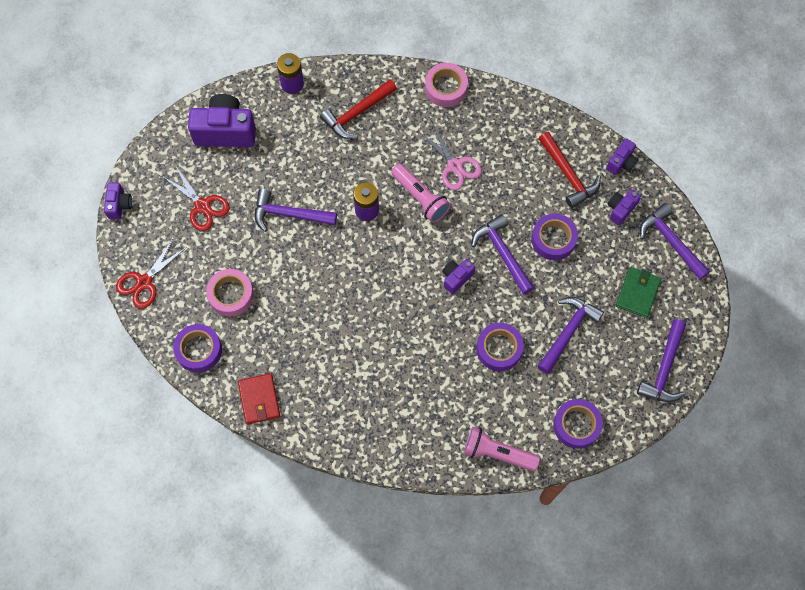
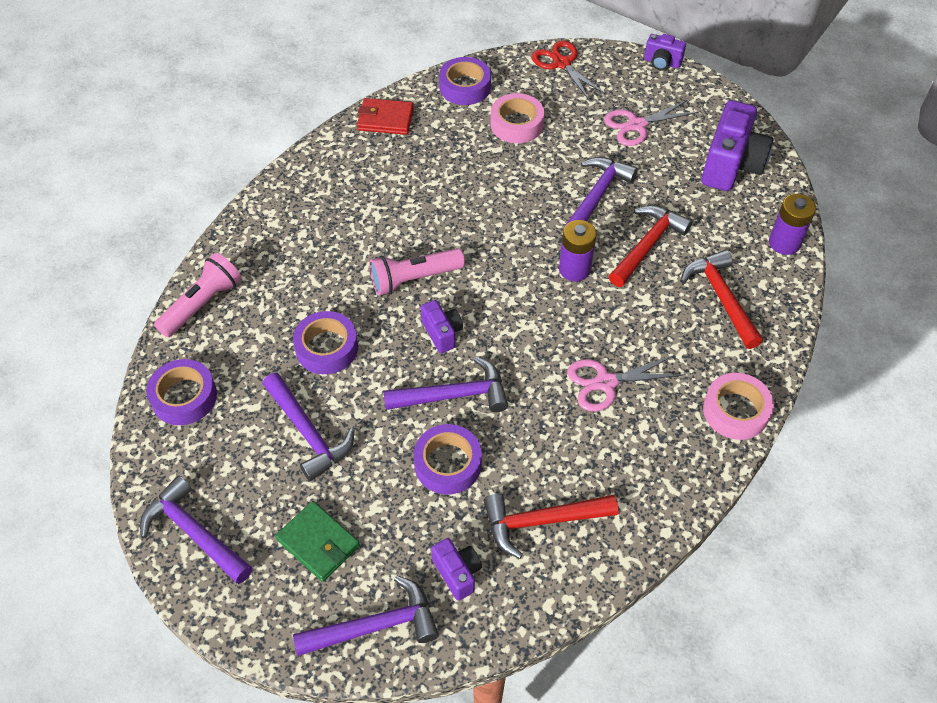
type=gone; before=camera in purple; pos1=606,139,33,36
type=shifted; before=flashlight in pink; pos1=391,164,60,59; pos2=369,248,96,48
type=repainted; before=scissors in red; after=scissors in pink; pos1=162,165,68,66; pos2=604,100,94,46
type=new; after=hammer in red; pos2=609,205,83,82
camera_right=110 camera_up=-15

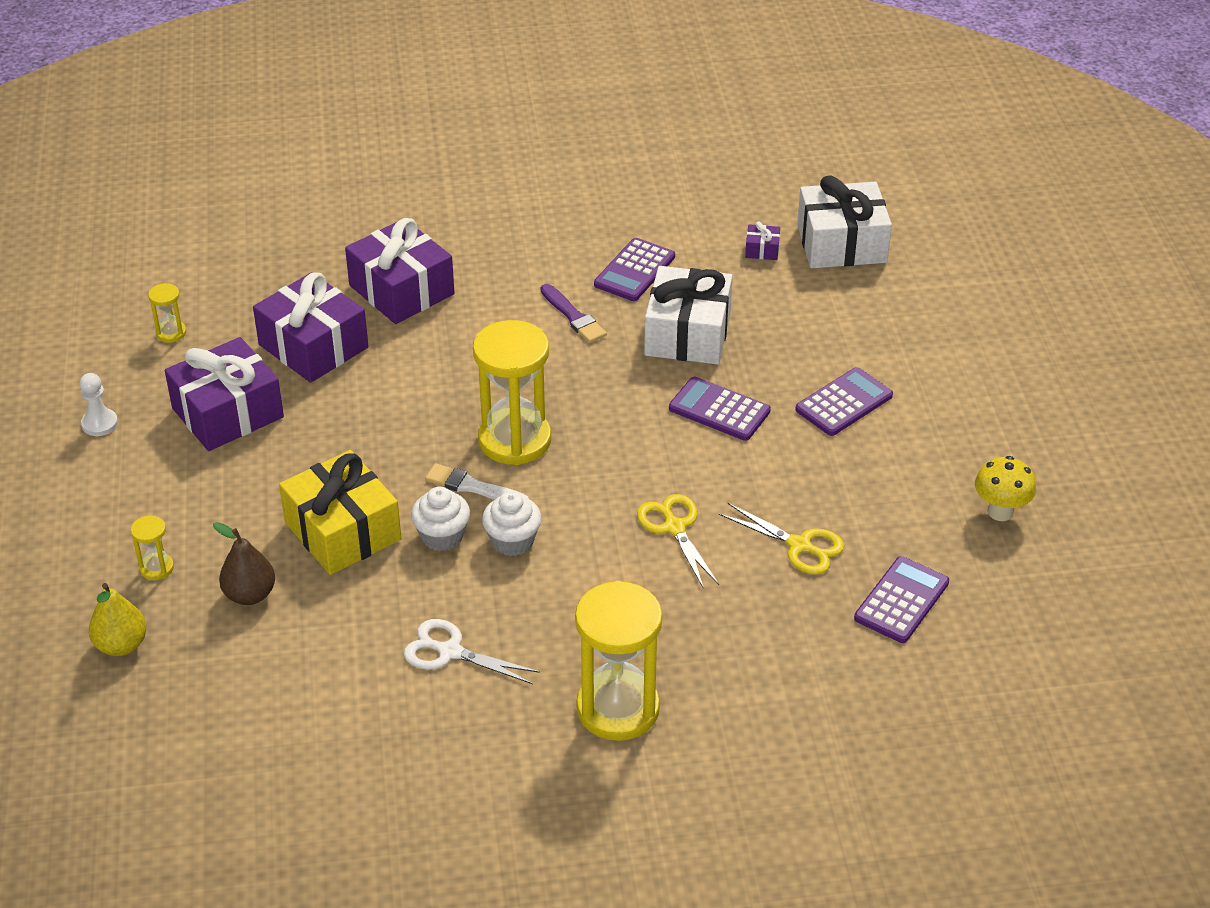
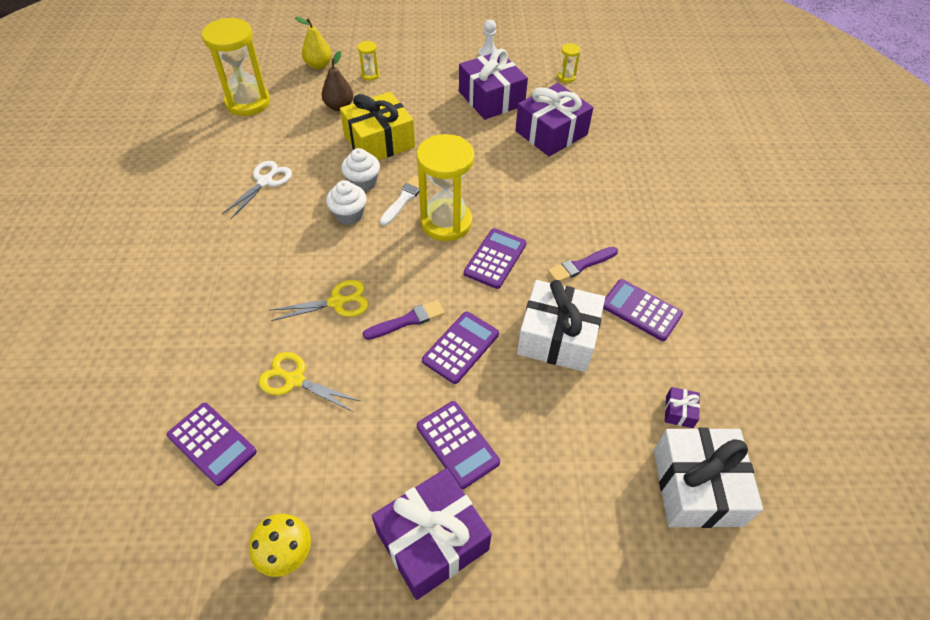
type=shifted; before=gift in purple; pos1=345,218,109,106; pos2=372,468,120,132
type=rotated; before=scissors in yellow; pos1=719,503,125,72; pos2=258,352,102,60; turn=75
type=shifted; before=hourglass in yellow; pos1=575,581,88,160; pos2=202,18,68,98
type=new; after=calculator in purple; pos2=464,228,63,61
type=new; after=brush in purple; pos2=363,300,82,40
camera_right=95 camera_up=10

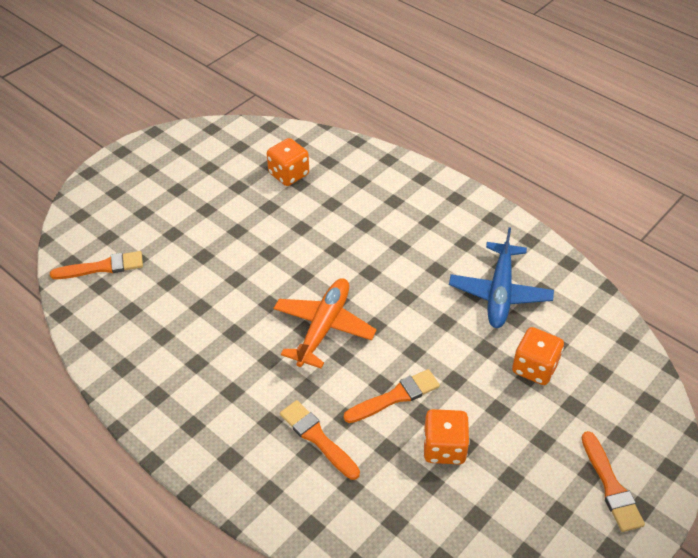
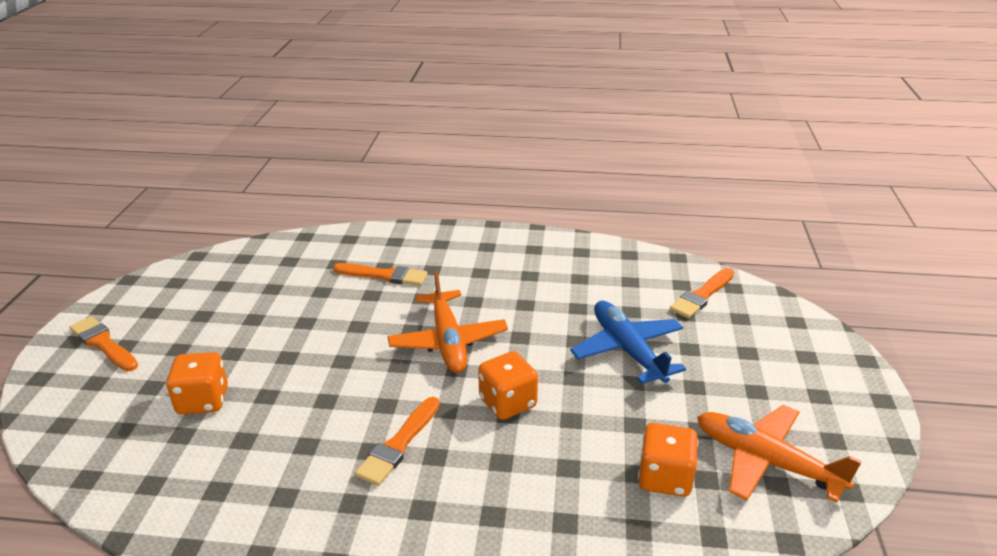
type=shifted; before=plane in blue; pos1=449,227,105,101; pos2=570,301,116,83
type=shifted; before=brush in orange; pos1=344,369,96,54; pos2=355,397,85,89
type=shifted; before=dice in orange; pos1=423,409,47,55; pos2=478,351,60,69
type=new; after=plane in orange; pos2=697,405,165,98
camera_right=145 camera_up=-15

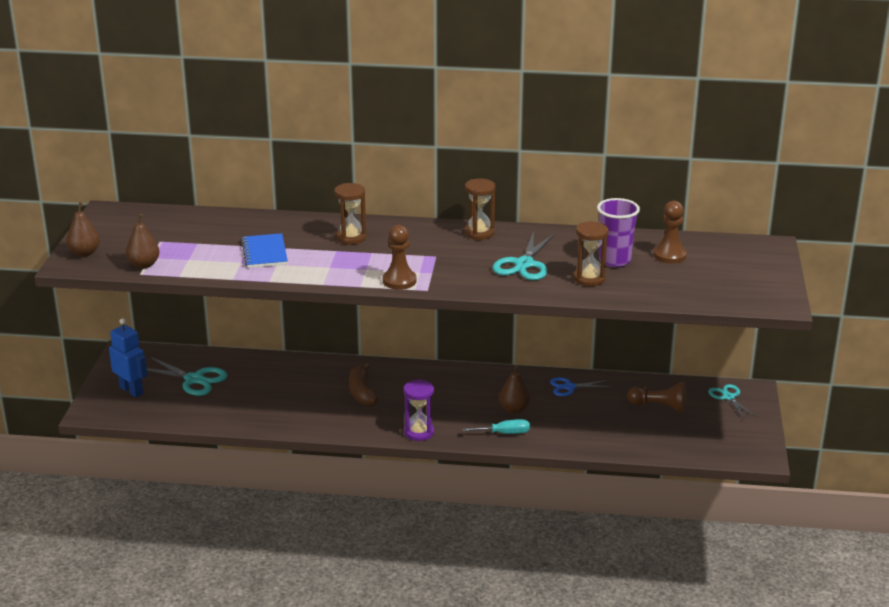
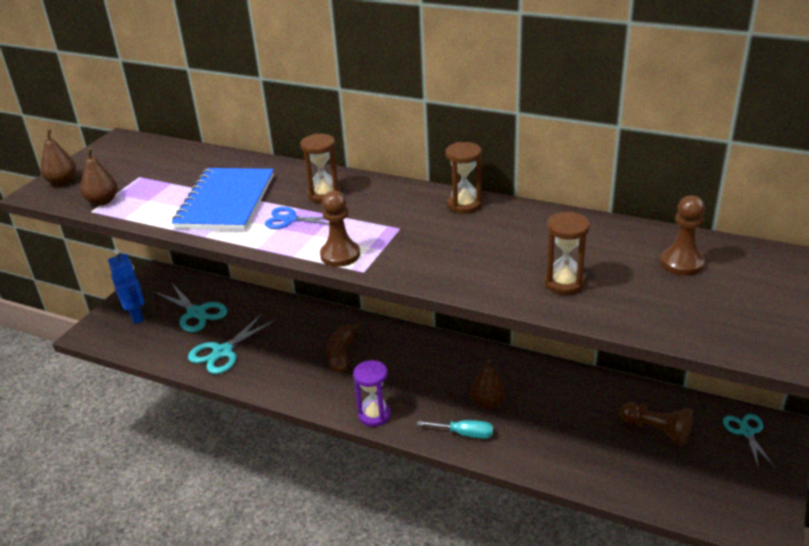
type=gone; before=cup in purple; pos1=597,198,43,69
type=shifted; before=scissors in turquoise; pos1=493,231,62,49; pos2=188,314,89,60
type=scaled; before=notebook in blue; pos1=242,233,46,35; pos2=172,168,102,62; scale=1.66
type=shifted; before=scissors in blue; pos1=550,377,61,19; pos2=265,207,64,22
camera_right=20 camera_up=5

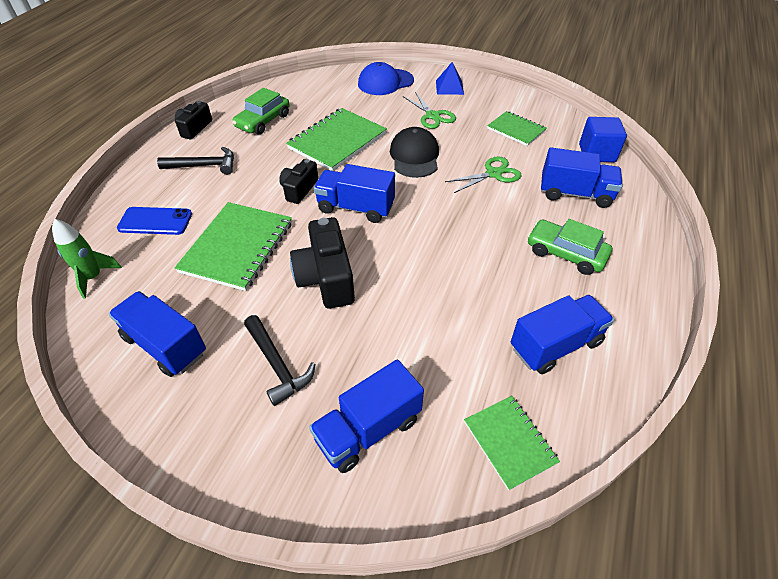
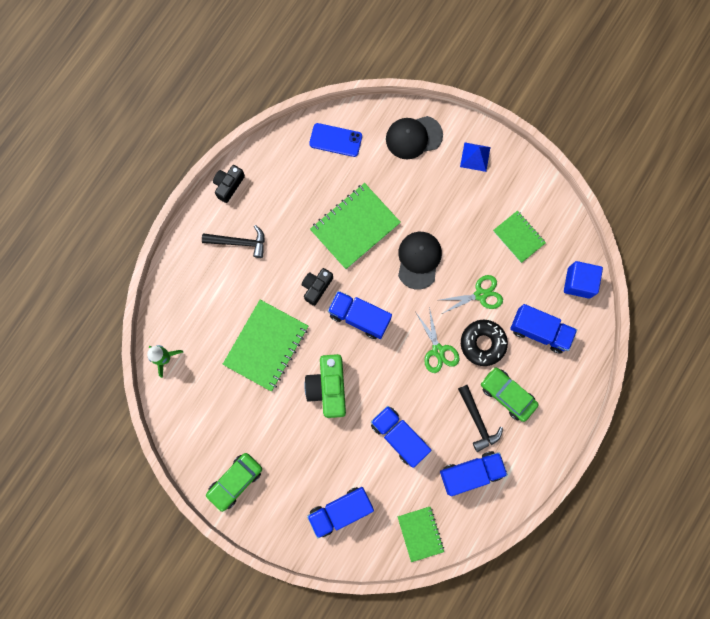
type=repainted; before=cap in blue; after=cap in black; pos1=358,62,56,33; pos2=386,116,57,43
type=shifted; before=car in green; pos1=232,88,58,47; pos2=206,453,56,59
type=shifted; before=scissors in green; pos1=403,92,53,37; pos2=416,307,43,66
type=shifted; before=phone in blue; pos1=117,207,75,28; pos2=309,123,53,34
type=repainted; before=camera in black; after=camera in green; pos1=290,217,65,92; pos2=304,354,42,64
type=shifted; before=truck in blue; pos1=109,291,97,86; pos2=371,406,60,62
type=shifted; before=hammer in black; pos1=244,315,71,91; pos2=458,385,45,67
type=new; after=donut in black; pos2=461,320,47,46
camera_right=10 camera_up=30

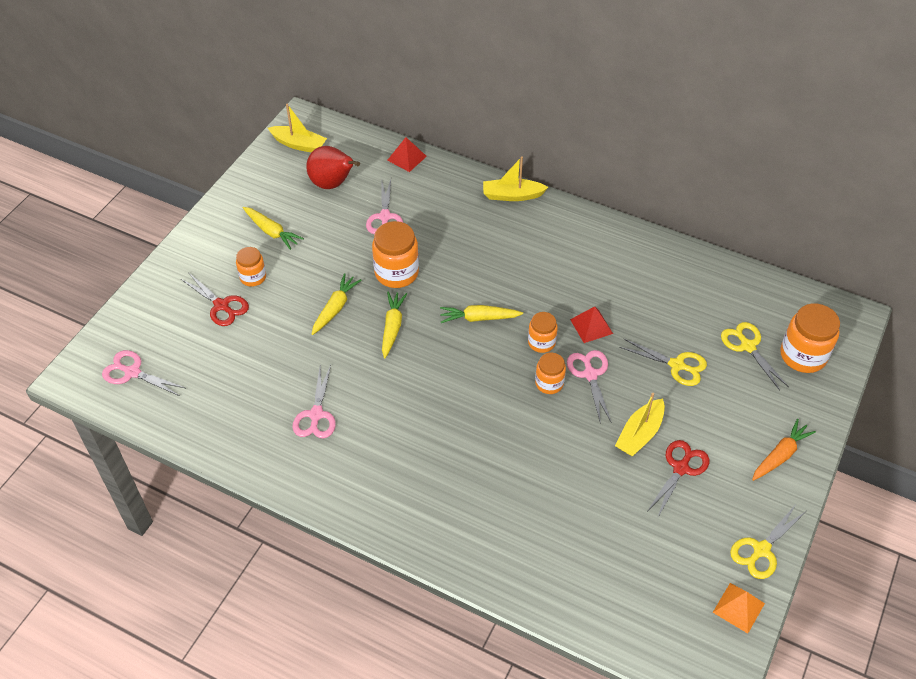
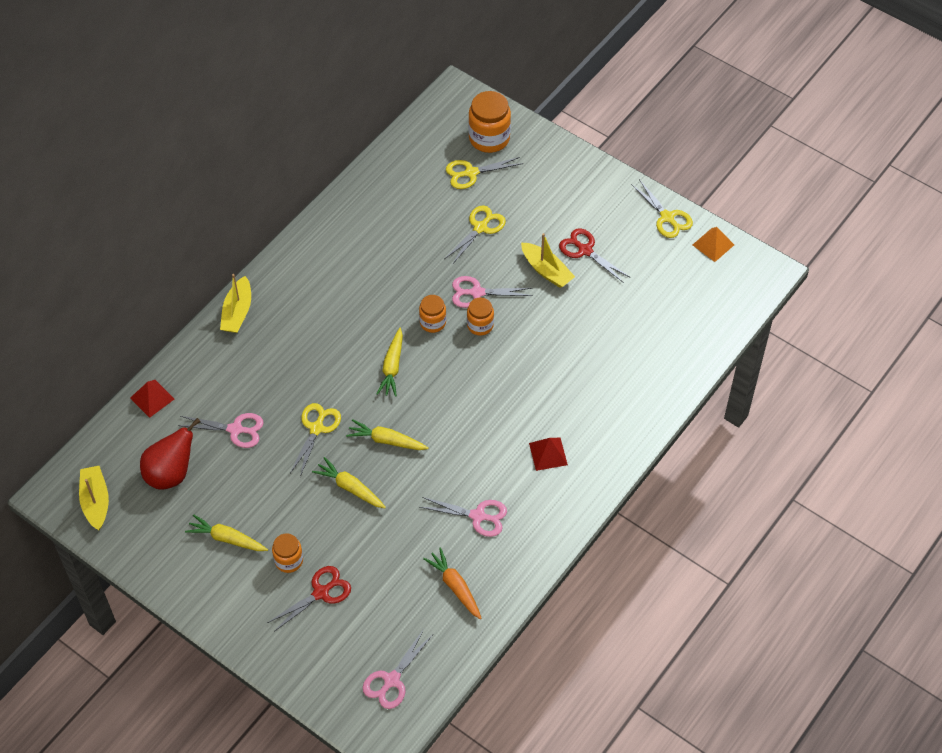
type=rotated; before=boat in yellow; pos1=268,104,59,49; pos2=79,466,30,64; turn=-45
type=rotated; before=carrot in yellow; pos1=243,207,61,43; pos2=185,514,83,37; turn=-120
type=swapped; before=jar in orange; after=scissors in yellow; pos1=372,221,47,67; pos2=290,403,51,74
type=shifted; before=pyramid in red; pos1=570,306,43,37; pos2=529,438,39,33
type=shifted; before=carrot in orange; pos1=752,419,64,62; pos2=423,548,59,71
camera_right=-80 camera_up=5

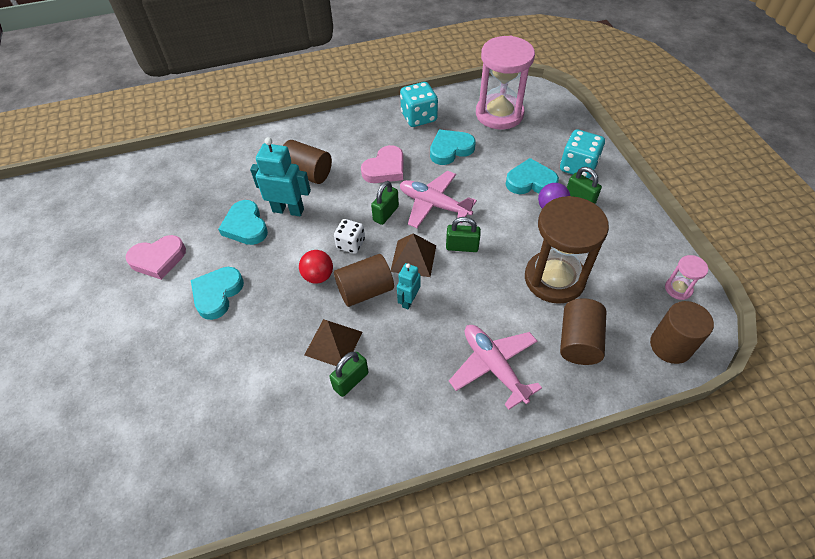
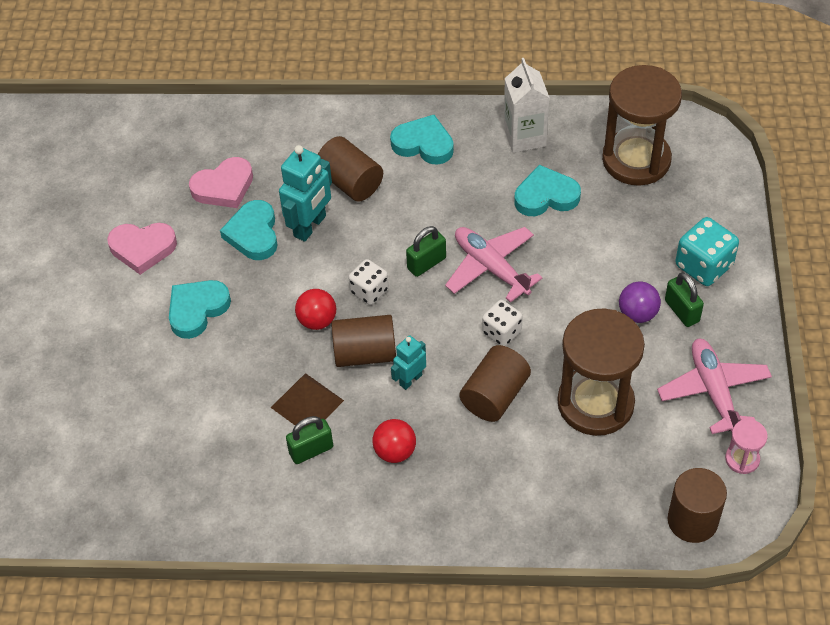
type=repainted; before=hourglass in pink; after=hourglass in brown; pos1=476,36,59,94; pos2=602,65,80,121
type=swapped; before=dice in turquoise; after=carton in white; pos1=400,82,38,45; pos2=504,58,45,95
type=rotated; before=robot in turquoise; pos1=250,137,61,79; pos2=279,145,53,97; turn=90
type=shifted; before=heart in pink; pos1=361,145,43,38; pos2=189,157,64,51
type=shifted; before=heart in turquoise; pos1=506,158,53,36; pos2=390,115,64,50
type=swapped; before=padlock in green; after=dice in white; pos1=446,217,35,35; pos2=482,300,41,46
type=gone; before=pyramid in brown; pos1=391,233,45,44
type=shifted; before=cylinder in brown; pos1=560,298,46,67; pos2=459,345,72,77
type=shifted; before=plane in pink; pos1=449,325,93,85; pos2=657,339,115,95
type=new; after=ball in red; pos2=372,419,44,44
camera_right=20 camera_up=0

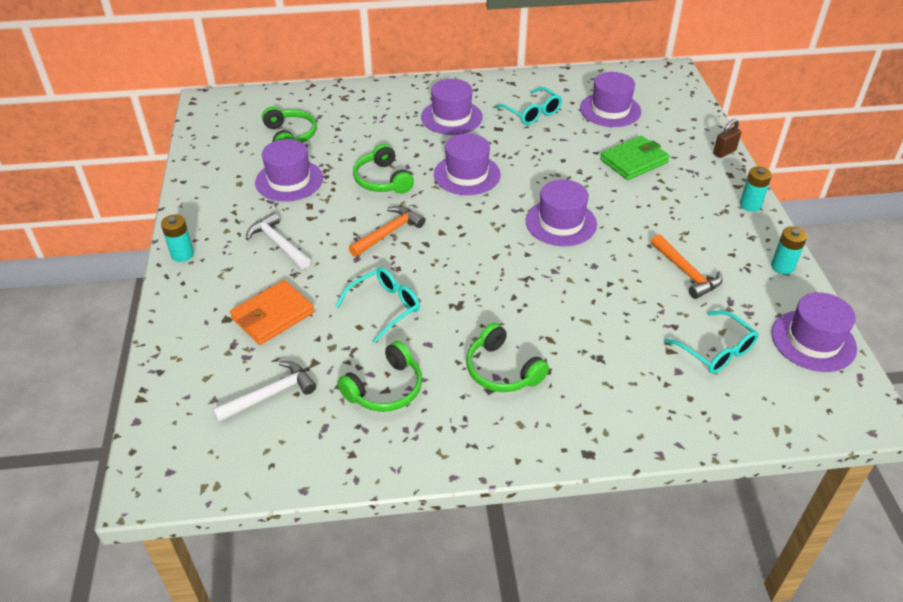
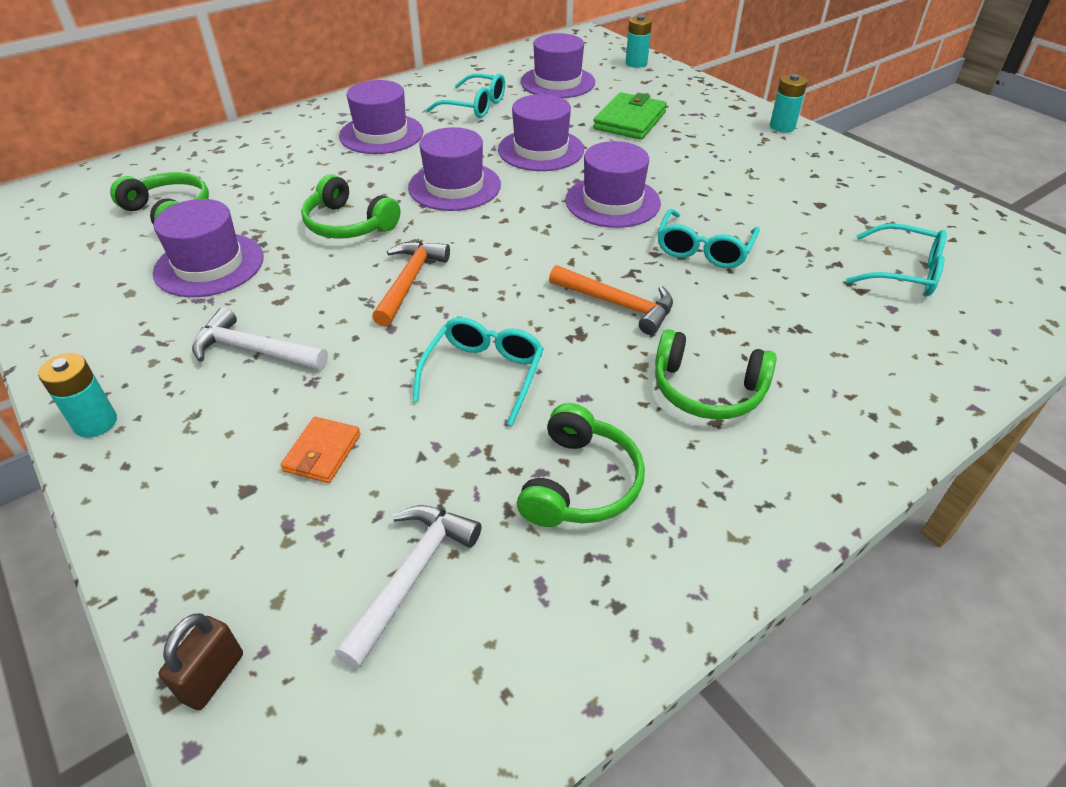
type=shifted; before=padlock in brown; pos1=713,119,28,39; pos2=159,613,84,97
type=shifted; before=battery in turquoise; pos1=771,226,36,48; pos2=626,15,26,53
type=shifted; before=hammer in orange; pos1=651,234,72,65; pos2=549,265,124,70
type=scaled; before=wallet in orange; pos1=230,280,84,65; pos2=280,417,81,66; scale=0.59
type=shifted; before=hat in purple; pos1=771,292,86,80; pos2=498,94,86,77
type=new; after=glasses in turquoise; pos2=658,209,102,59
camera_right=-30 camera_up=0

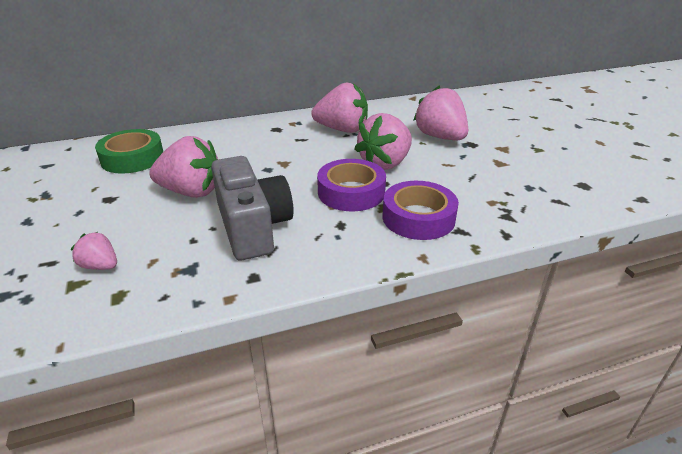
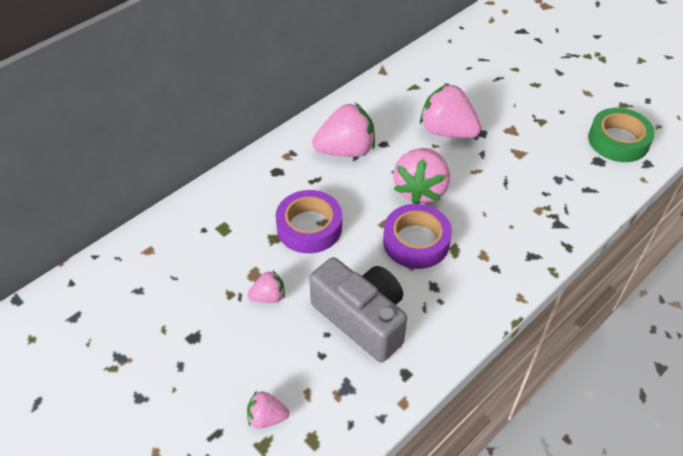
type=shifted; before=tape in green; pos1=95,129,68,45; pos2=588,108,67,54
type=scaled; before=strawberry in pink; pos1=149,136,69,62; pos2=247,270,38,33; scale=0.51
type=shifted; before=tape in purple; pos1=382,181,77,59; pos2=276,190,66,63
camera_right=-25 camera_up=15

